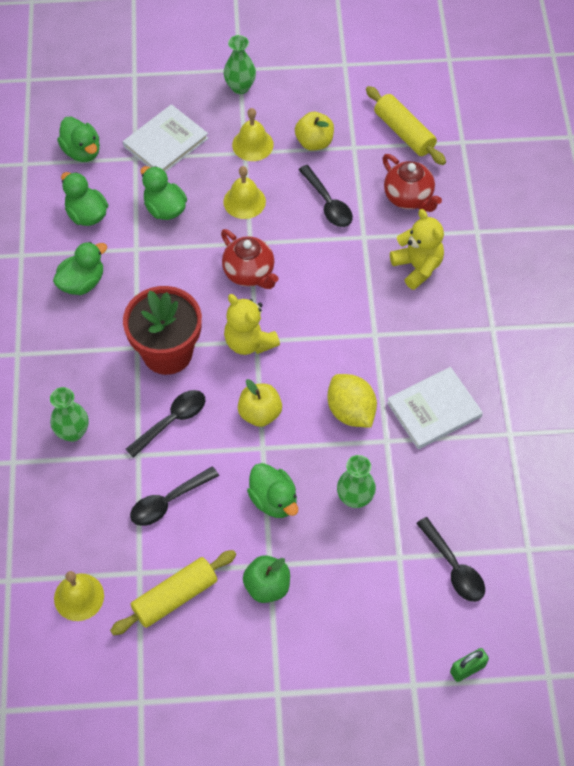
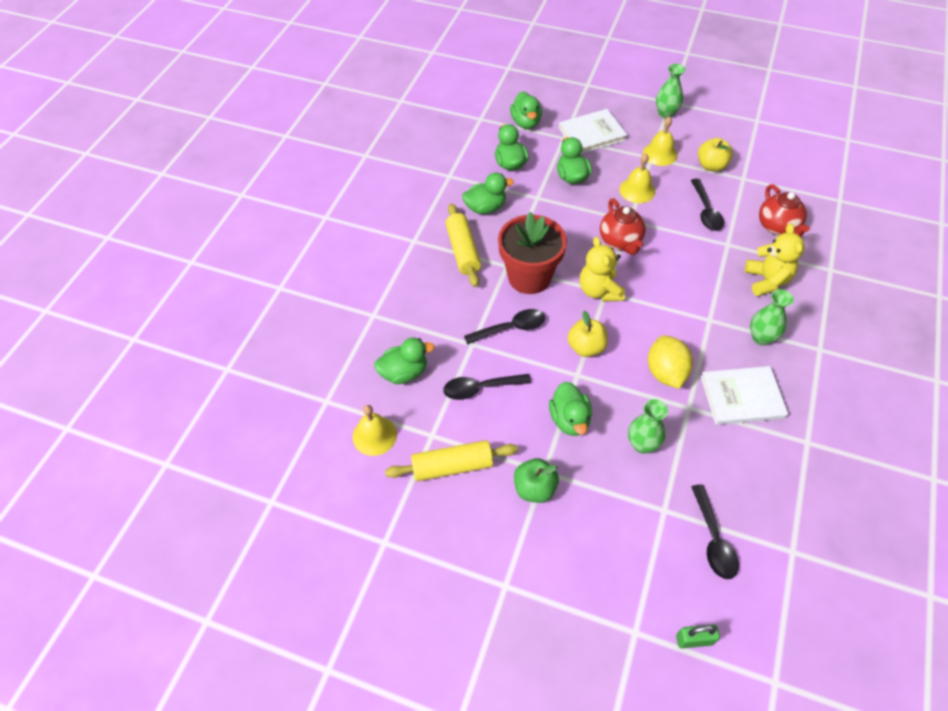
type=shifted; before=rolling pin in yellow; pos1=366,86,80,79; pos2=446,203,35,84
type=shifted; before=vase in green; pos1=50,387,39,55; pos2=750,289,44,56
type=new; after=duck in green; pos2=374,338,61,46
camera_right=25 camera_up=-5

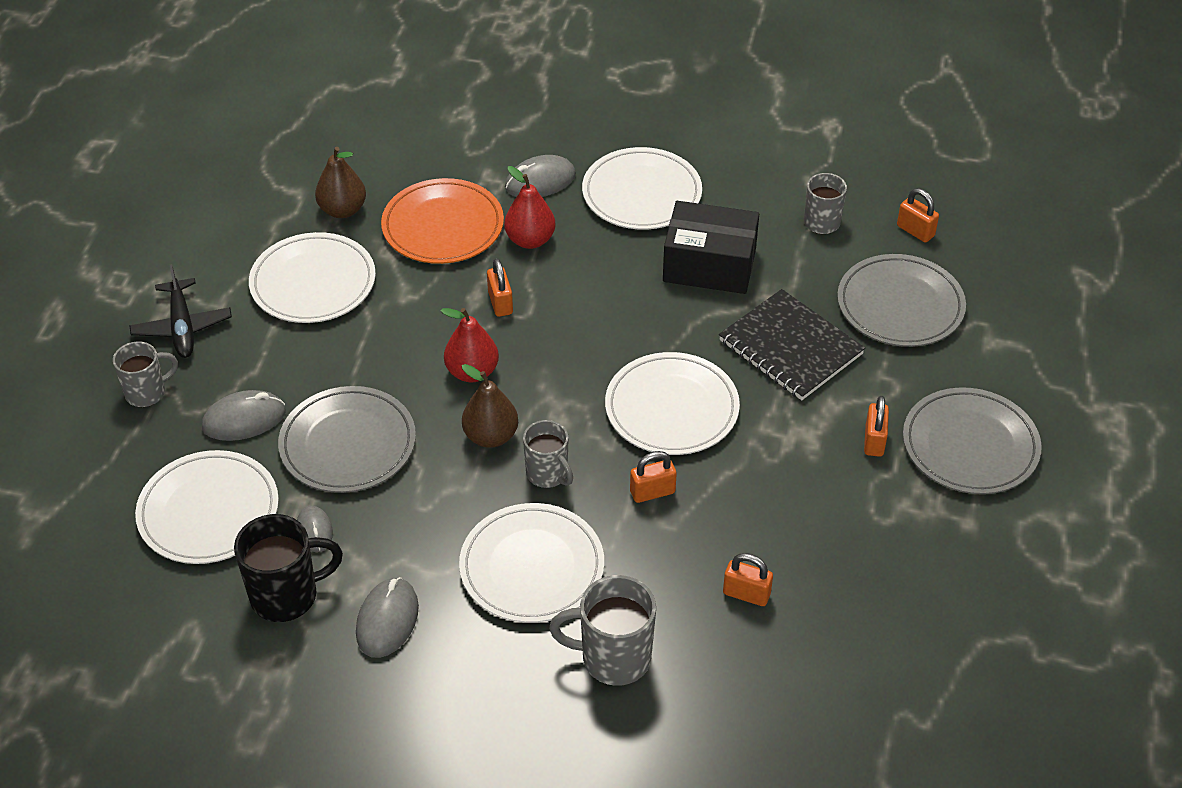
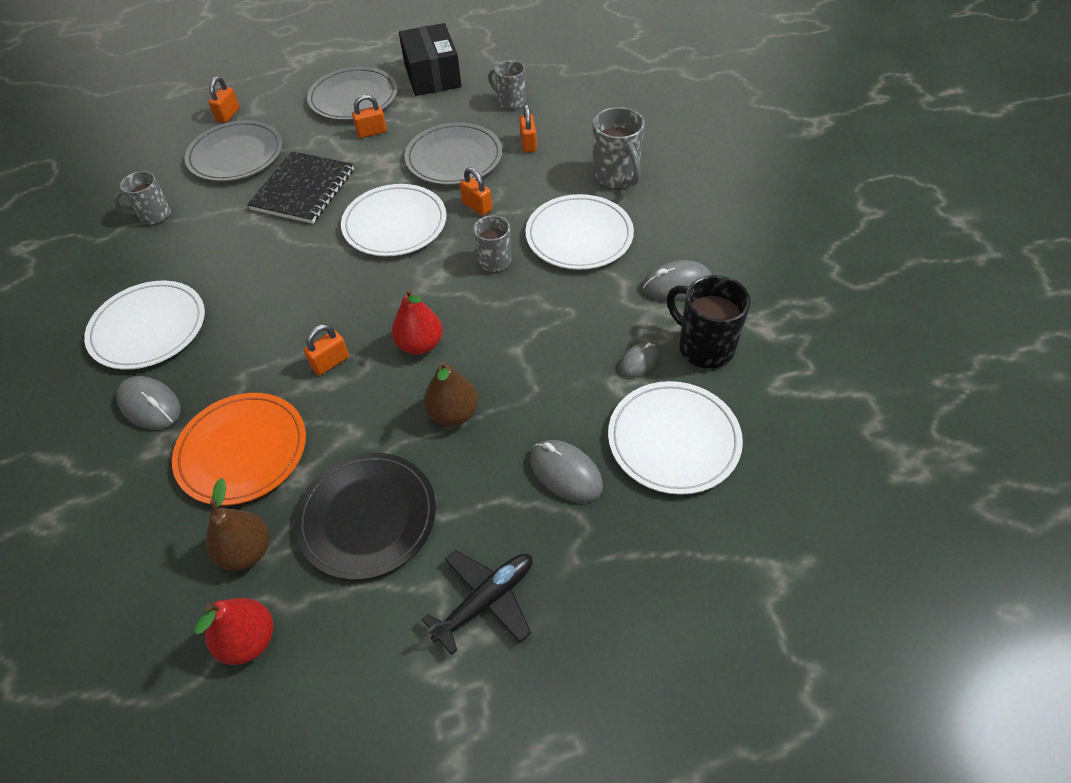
type=shifted; before=pear in red; pos1=504,166,52,83; pos2=194,598,79,67
type=shifted; before=padlock in orange; pos1=897,188,42,54; pos2=209,76,31,47
type=shifted; before=box in black; pos1=663,201,96,93; pos2=399,23,62,73
type=repainted; before=plate in white; after=plate in black; pos1=249,232,127,91; pos2=295,453,141,127
type=shifted; before=mug in grey; pos1=113,341,65,66; pos2=488,60,37,50
type=shifted; before=pear in brown; pos1=462,364,56,84; pos2=424,361,54,65
type=shifted; before=plate in grey; pos1=278,386,138,107; pos2=405,122,98,63
camera_right=-115 camera_up=5

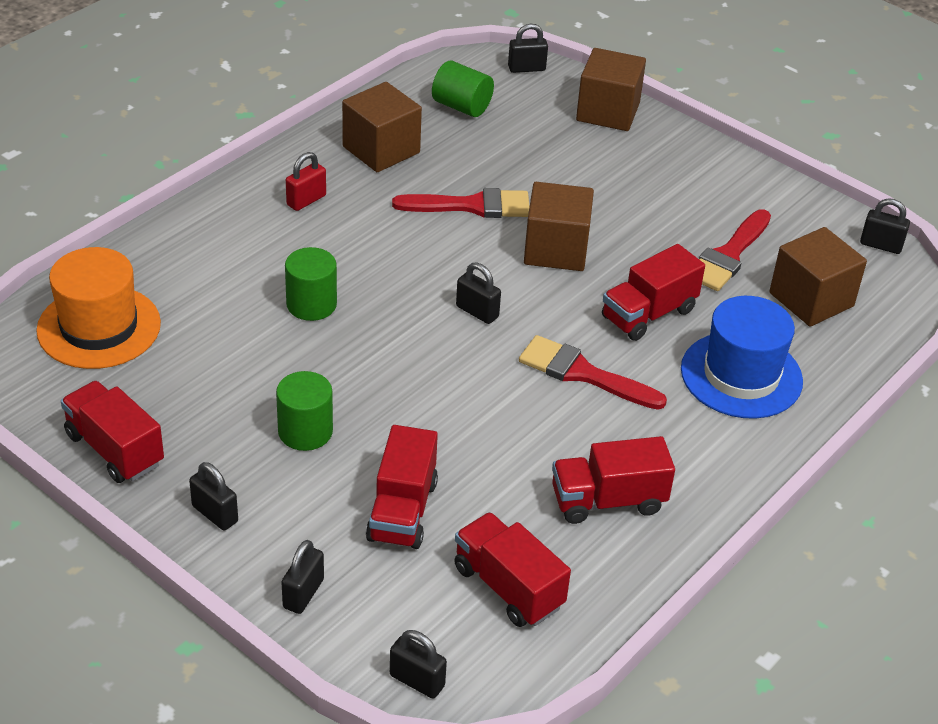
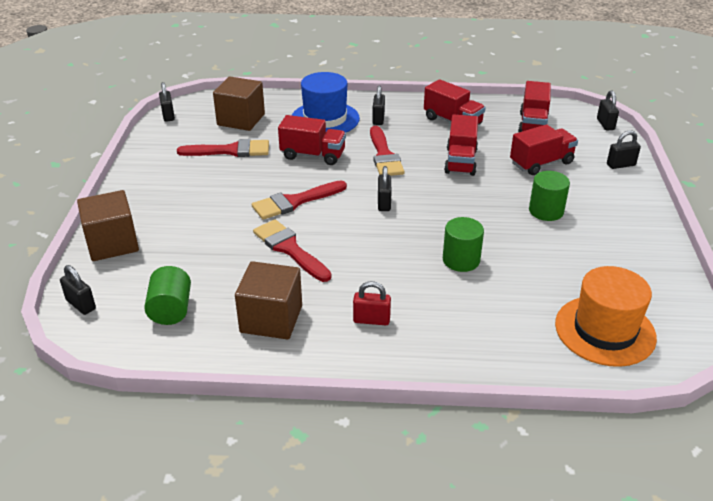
type=swapped; before=cube in brown; after=brush in red; pos1=524,182,70,89; pos2=252,180,95,40
type=shifted; before=truck in red; pos1=61,381,103,102; pos2=444,115,34,61
type=shifted; before=padlock in black; pos1=189,462,49,68; pos2=372,85,13,40
camera_right=-125 camera_up=-5

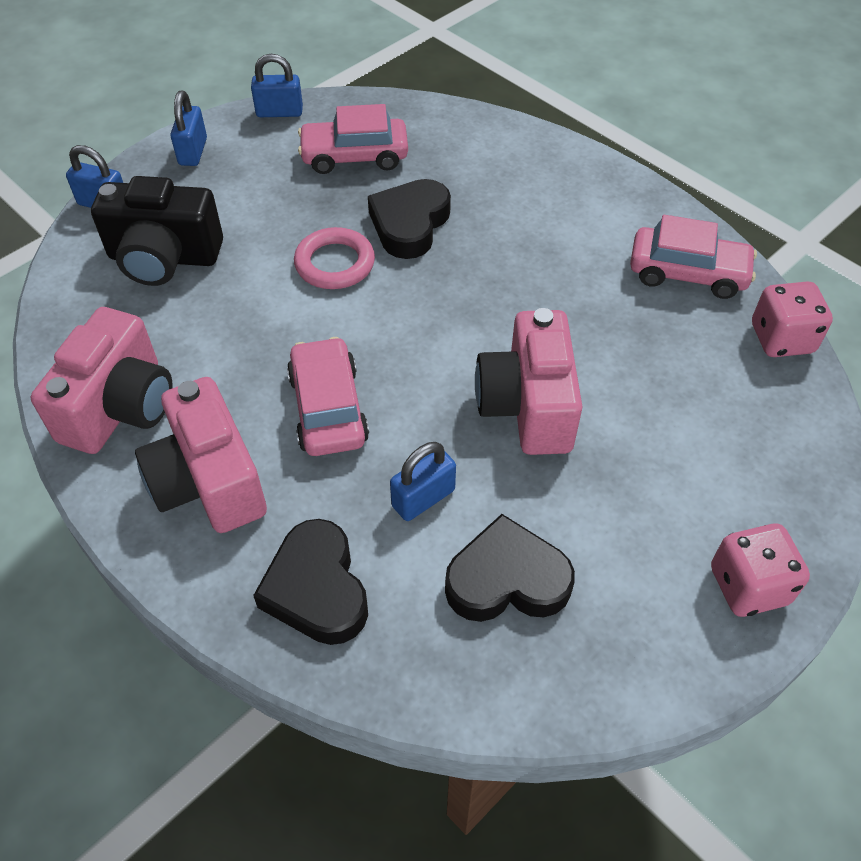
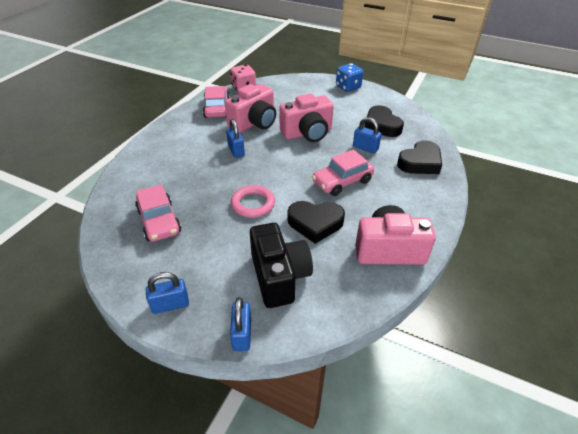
type=shifted; before=padlock in blue; pos1=251,54,52,63; pos2=226,119,19,39
type=shifted; before=heart in black; pos1=368,179,83,80; pos2=287,201,58,43
type=shifted; before=camera in pink; pos1=135,377,132,156; pos2=225,84,51,49
type=repainted; before=dice in pink; after=dice in blue; pos1=711,524,99,93; pos2=336,63,27,29
camera_right=-110 camera_up=-10

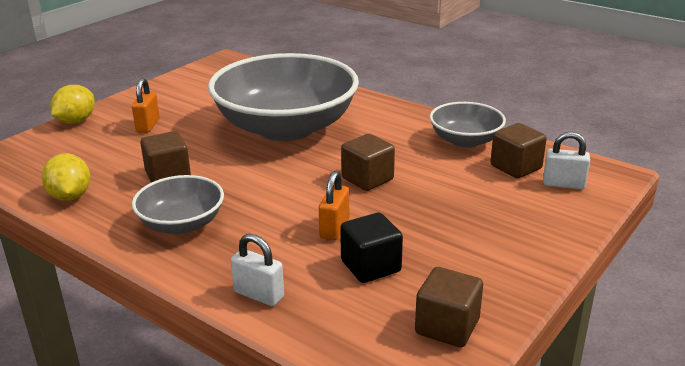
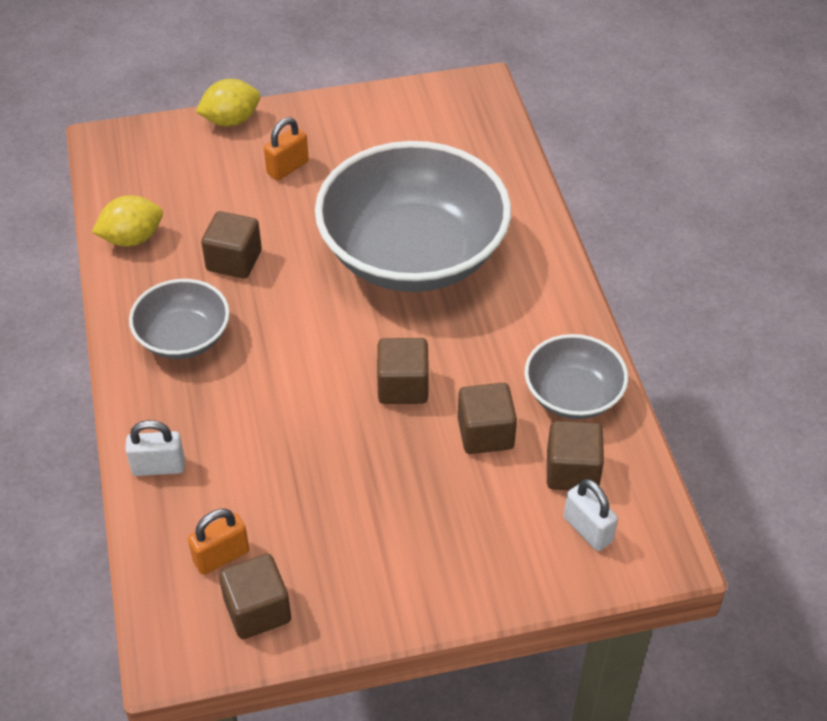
type=rotated; before=lemon in yellow; pos1=41,153,49,48; pos2=92,195,71,52; turn=45
type=shifted; before=padlock in orange; pos1=319,171,30,69; pos2=188,509,61,66
type=gone; before=cube in black; pos1=340,213,63,70
type=rotated; before=padlock in white; pos1=231,234,53,72; pos2=125,420,60,56; turn=-75
type=new; after=cube in brown; pos2=458,383,59,71
camera_right=40 camera_up=20

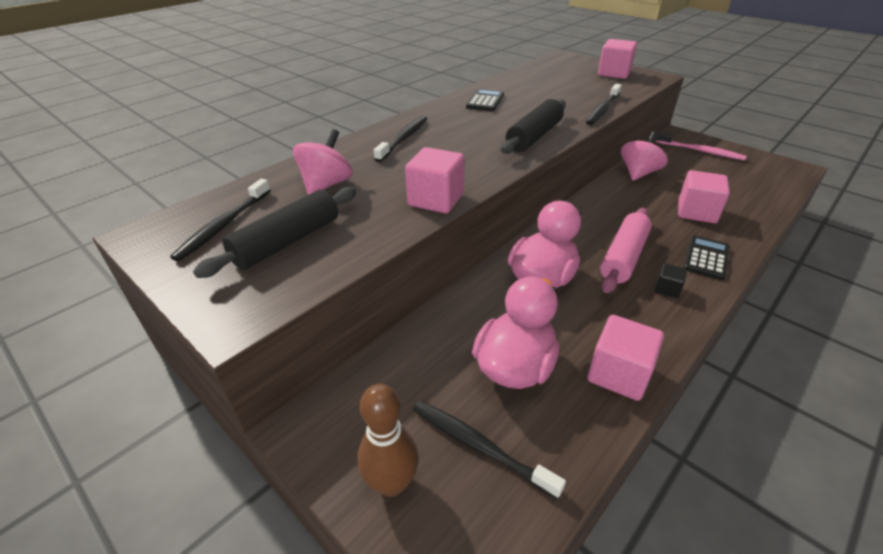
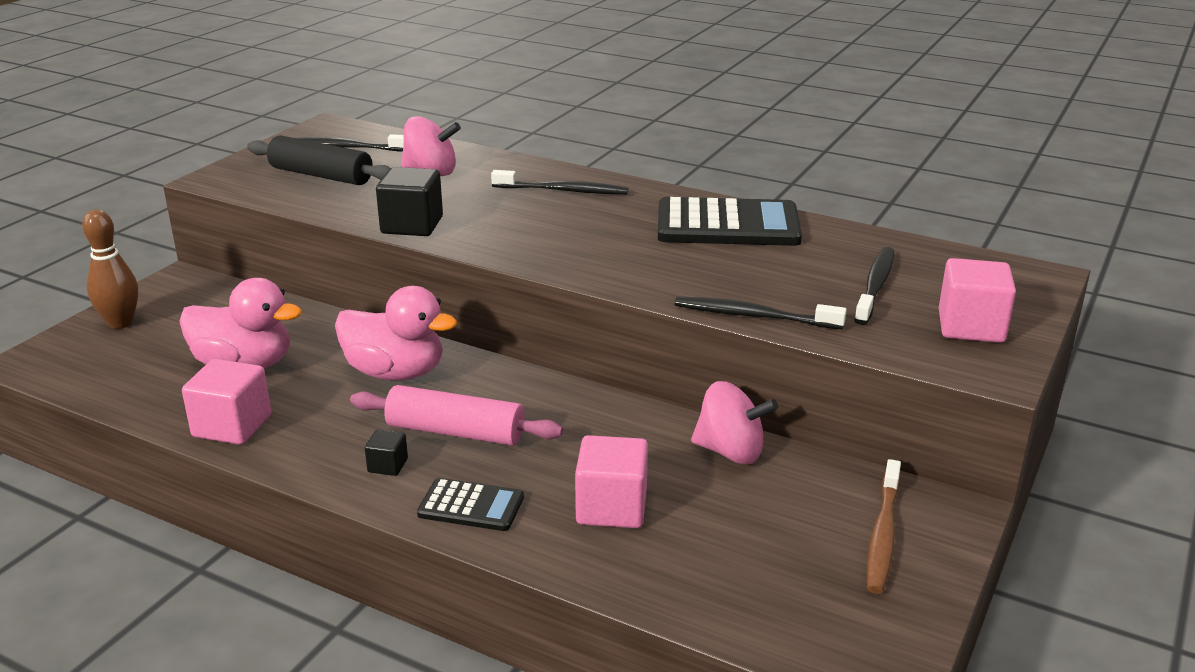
type=scaled; before=calculator in black; pos1=466,89,38,22; pos2=658,197,144,49; scale=1.85
type=gone; before=rolling pin in black; pos1=501,99,65,55
type=repainted; before=toothbrush in pink; after=toothbrush in brown; pos1=656,132,91,29; pos2=867,459,34,135
type=repainted; before=cube in pink; after=cube in black; pos1=405,147,60,66; pos2=376,167,67,69
type=shifted; before=toothbrush in black; pos1=413,401,153,98; pos2=854,247,40,78
camera_right=75 camera_up=-10

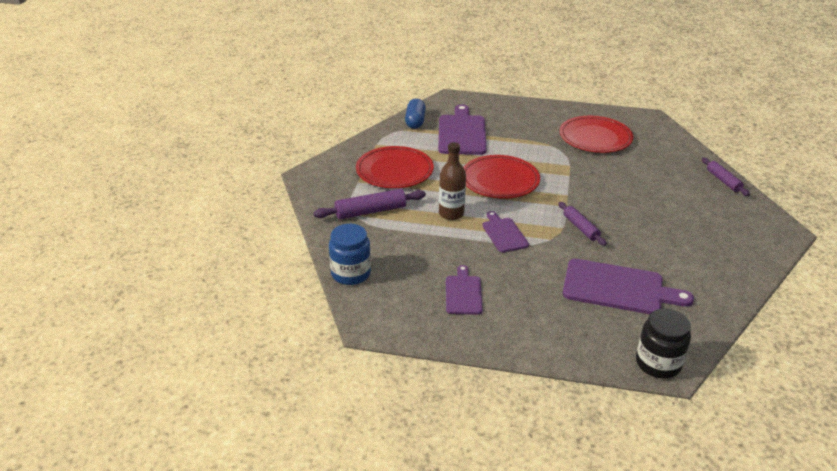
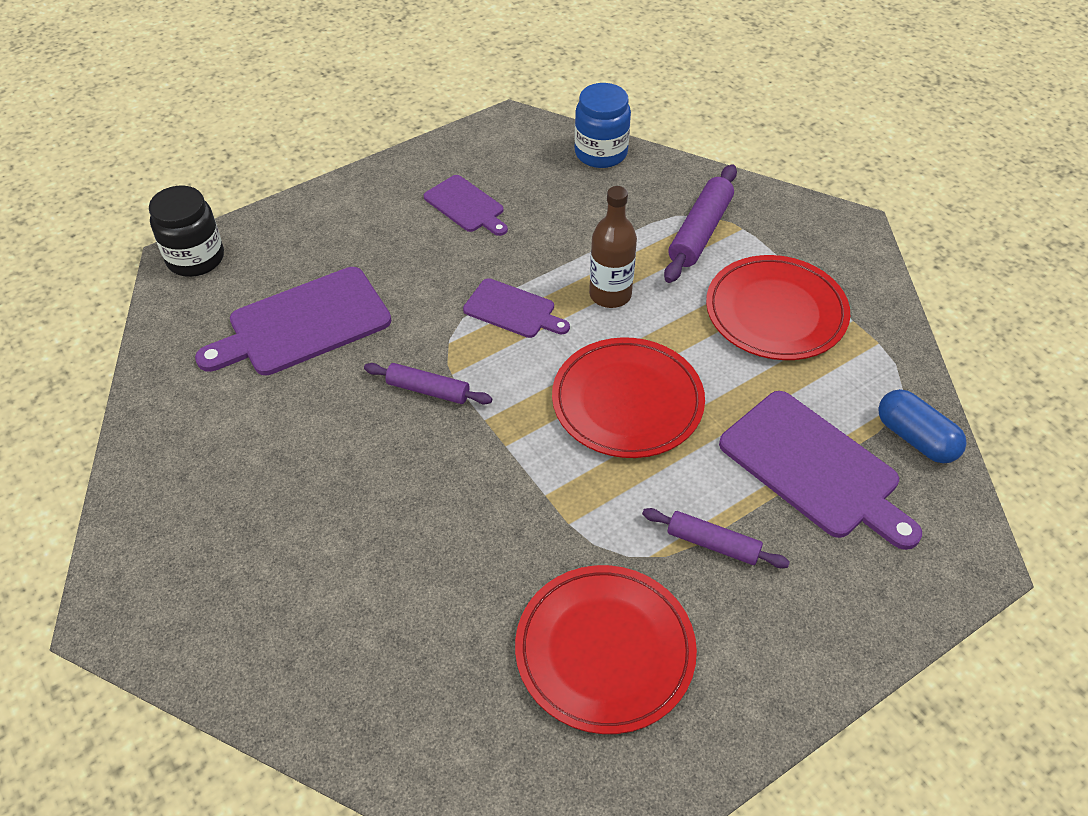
type=shifted; before=rolling pin in purple; pos1=702,158,48,38; pos2=642,508,148,60
camera_right=135 camera_up=15

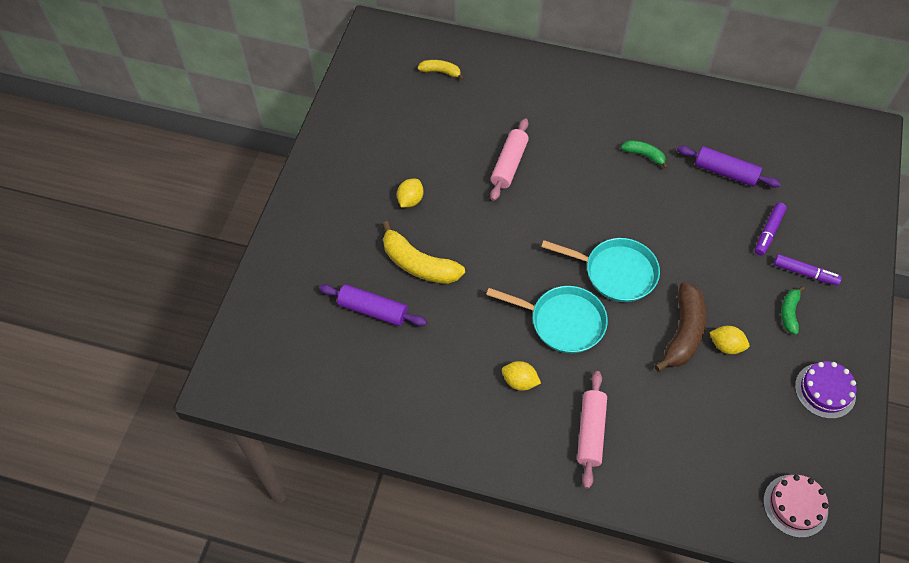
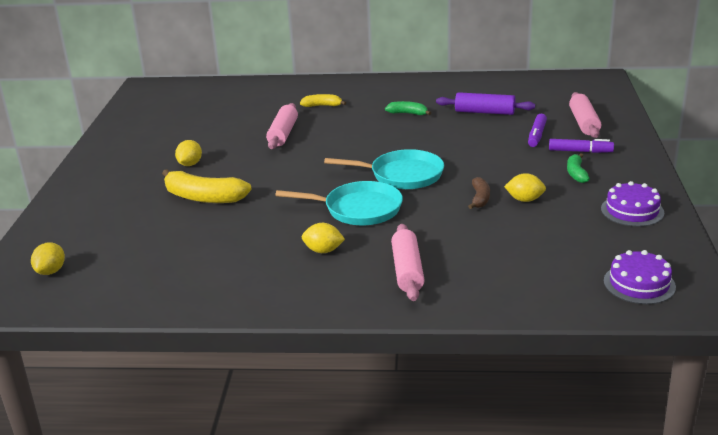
type=shifted; before=banana in yellow; pos1=418,60,46,20; pos2=300,94,46,13
type=scaled; before=banana in brown; pos1=654,282,53,90; pos2=468,177,22,32; scale=0.54
type=gone; before=rolling pin in purple; pos1=319,284,108,42
type=repainted; before=cake in pink; after=cake in purple; pos1=763,475,65,63; pos2=604,250,72,54
type=new; after=rolling pin in pink; pos2=569,92,32,46
type=new; after=lemon in yellow; pos2=31,242,34,33
camera_right=-10 camera_up=-30

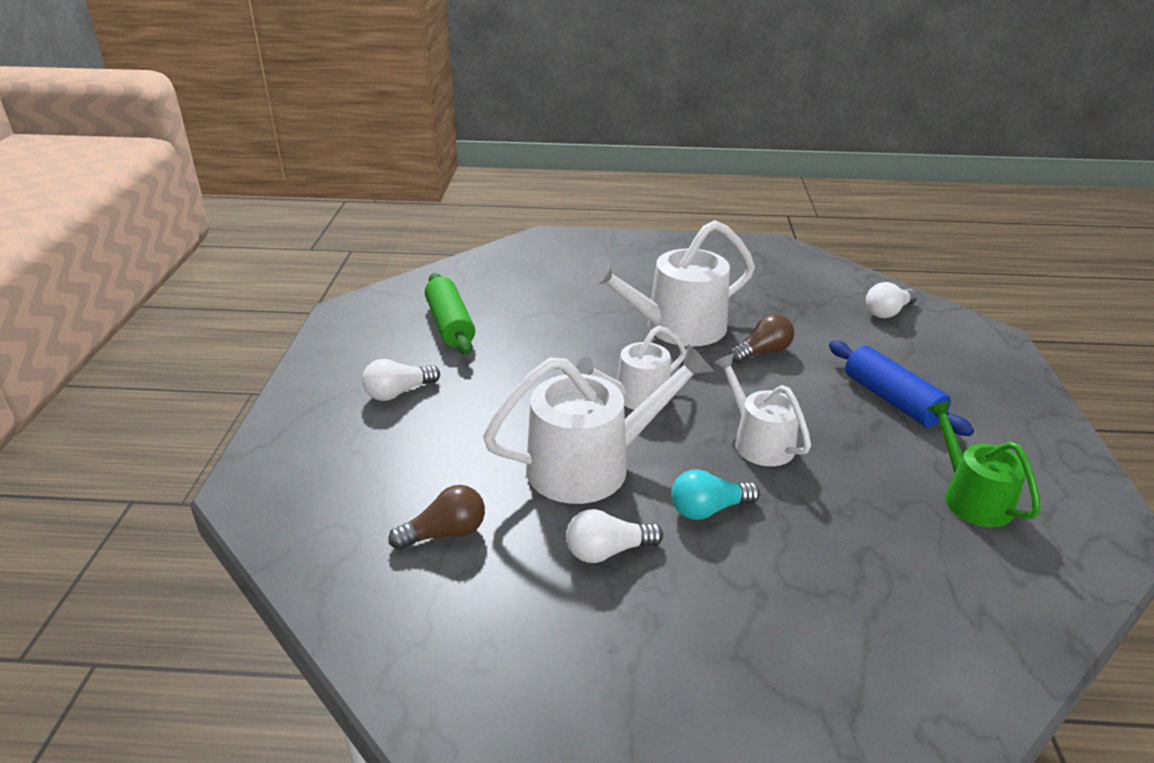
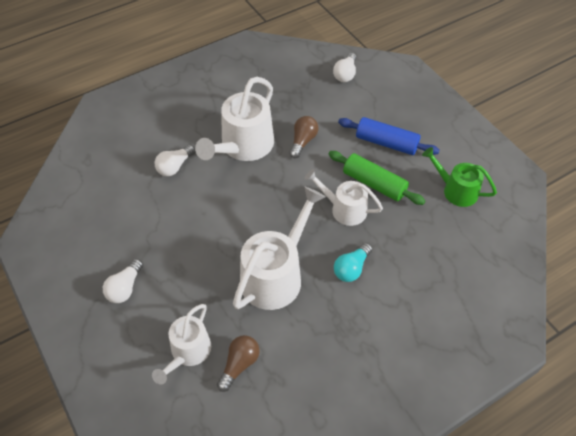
type=shifted; before=rolling pin in green; pos1=425,273,50,82; pos2=329,151,96,54
type=shifted; before=watering can in white; pos1=576,326,110,84; pos2=152,304,59,81
type=shifted; before=light bulb in white; pos1=566,509,97,54; pos2=154,145,41,31
camera_right=-35 camera_up=20

